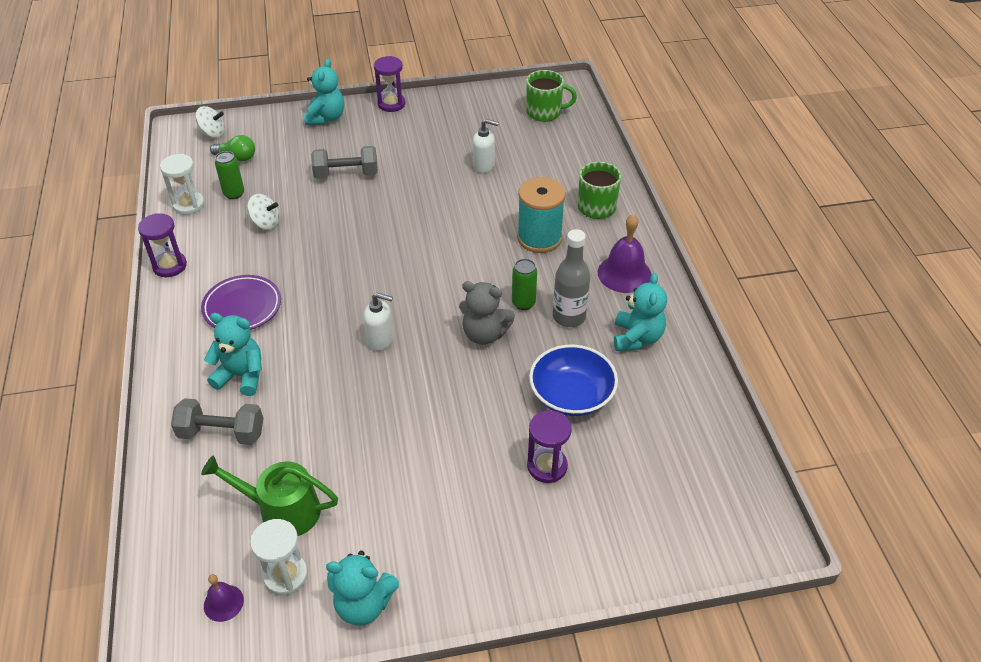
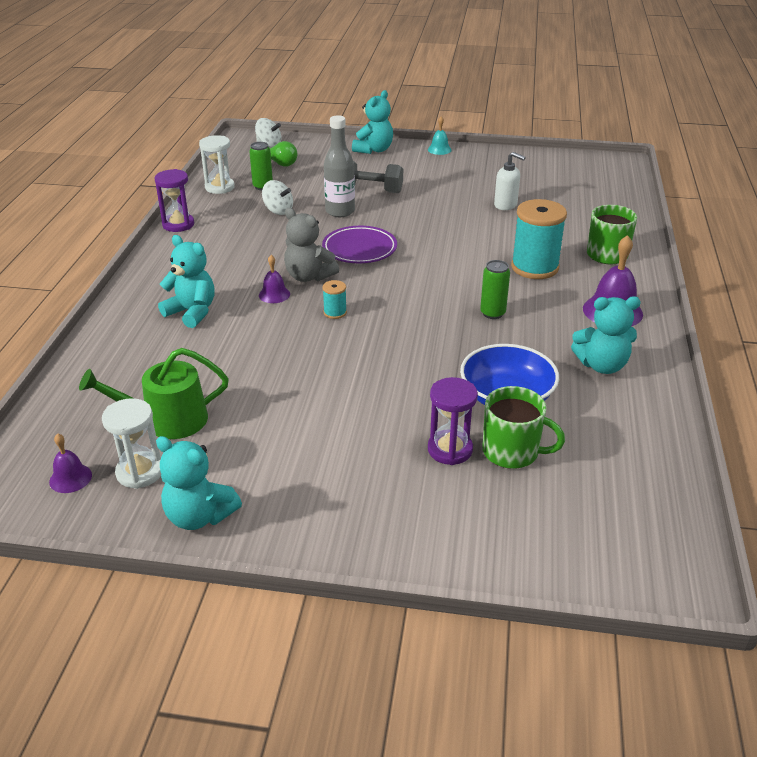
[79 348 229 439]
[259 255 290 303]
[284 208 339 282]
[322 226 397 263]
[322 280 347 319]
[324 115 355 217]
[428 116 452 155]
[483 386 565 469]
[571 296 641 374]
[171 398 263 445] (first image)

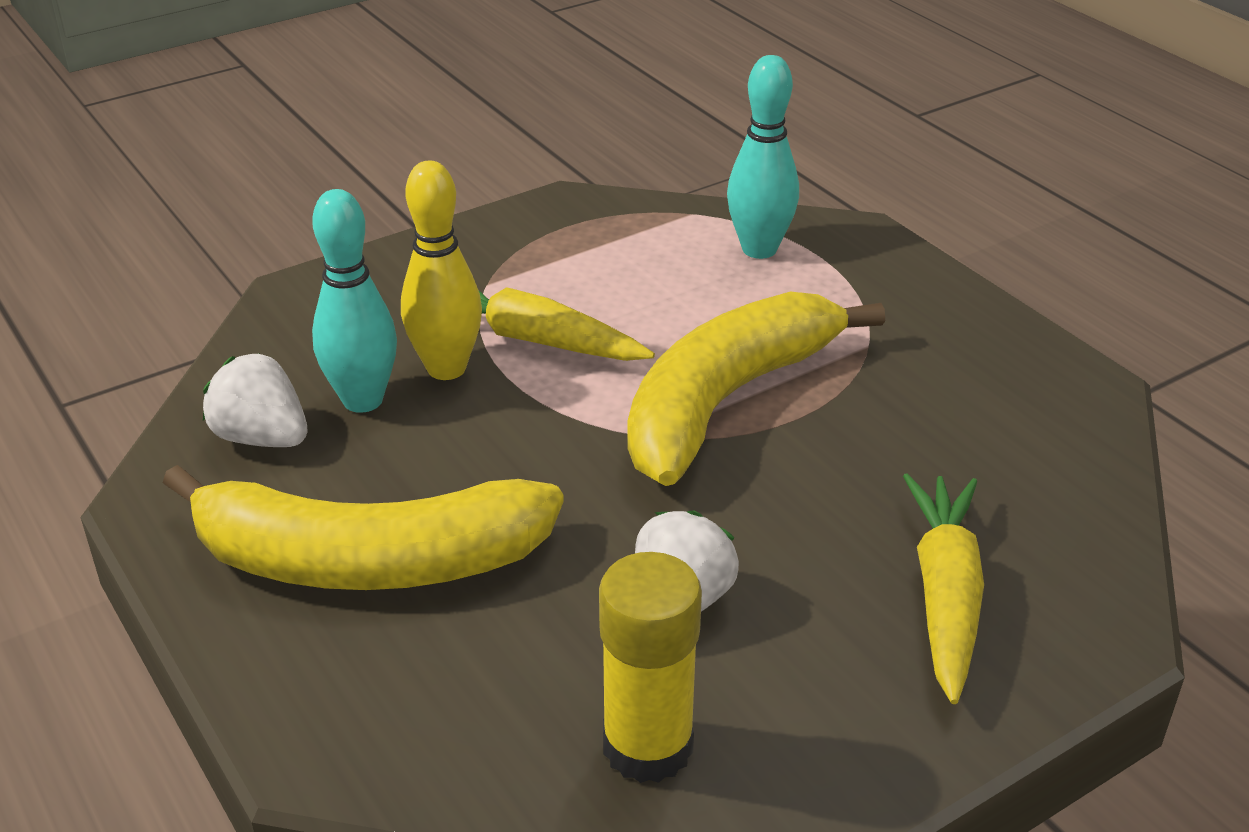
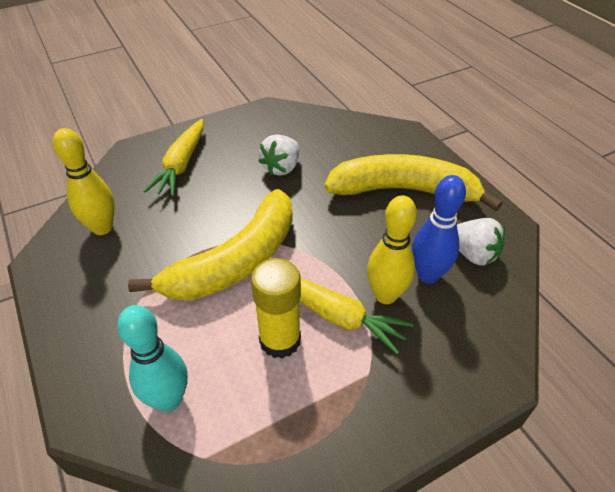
[53 128 115 235]
[251 258 301 359]
[412 175 466 284]

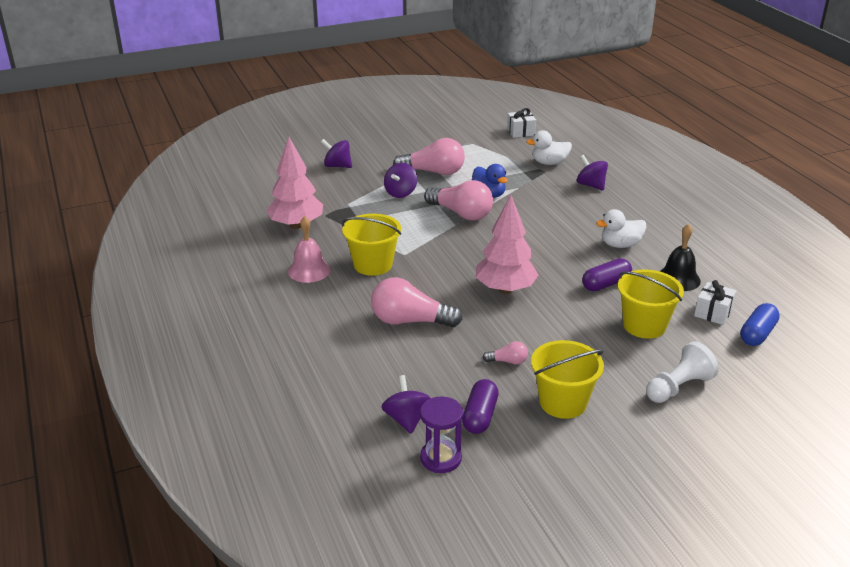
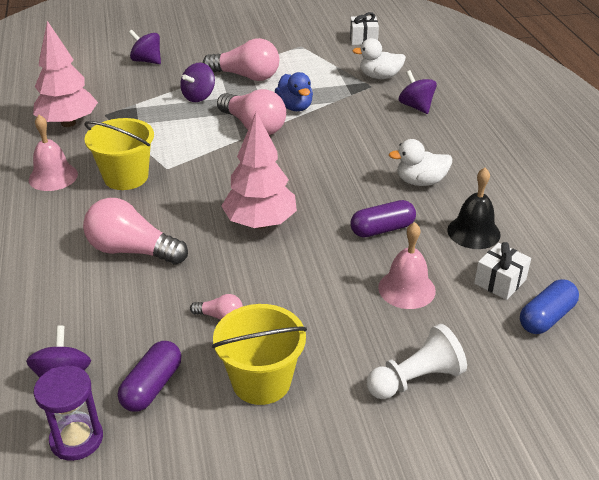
[378 222 436 309]

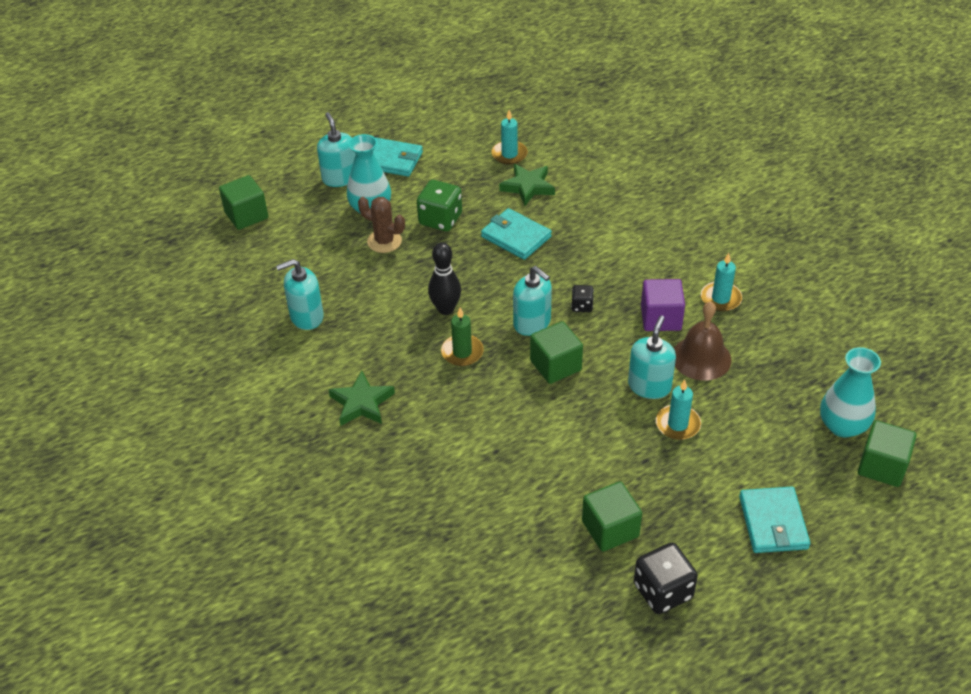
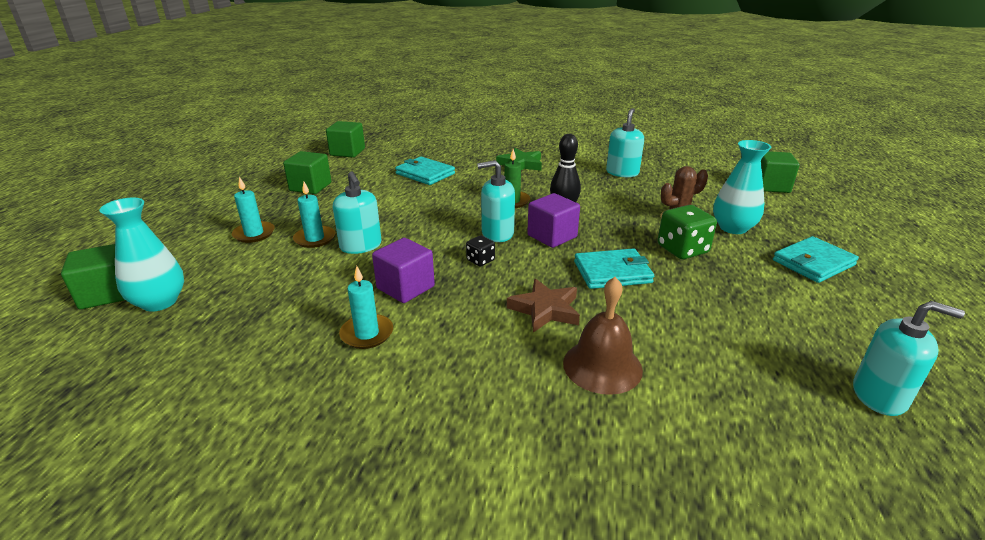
[232 176 275 243]
[326 121 365 157]
[395 157 455 185]
[507 279 580 332]
[527 193 580 248]
[563 277 643 395]
[853 301 965 416]
[499 164 555 206] (first image)
[634 543 698 614] (first image)

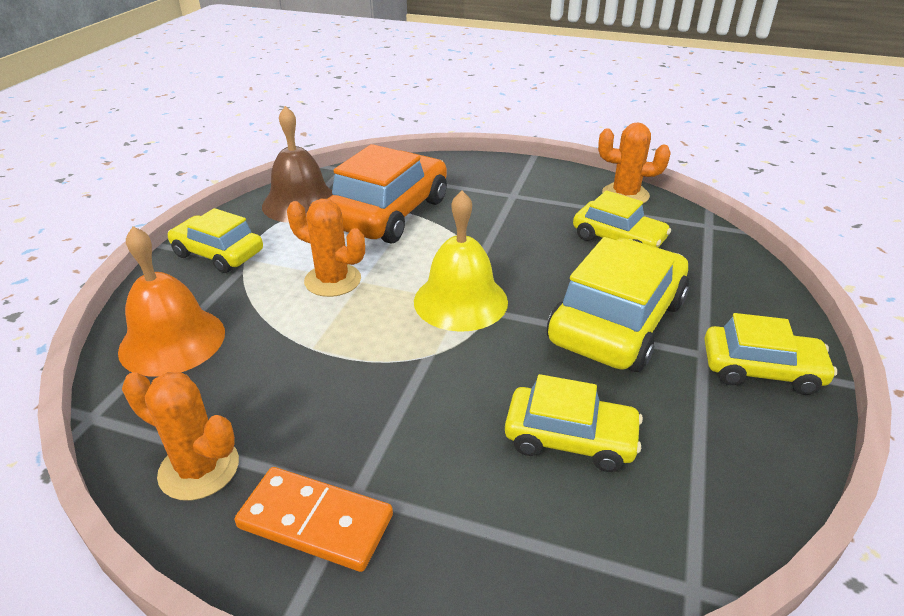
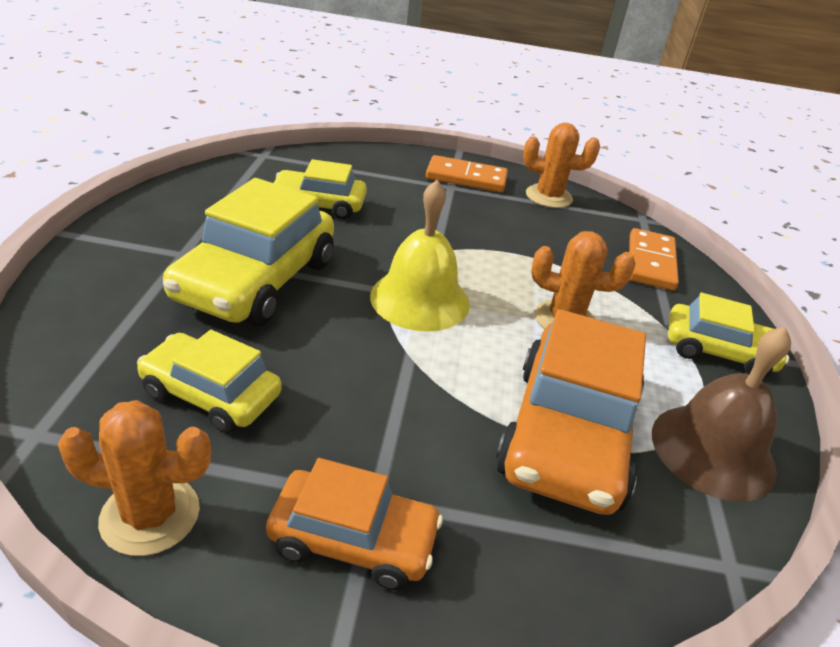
[266 458 443 590]
[629 228 679 291]
[704 313 837 395] (first image)

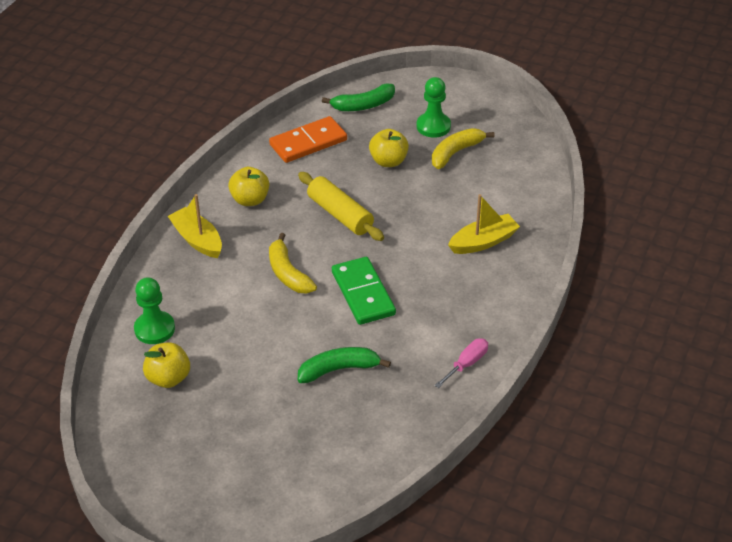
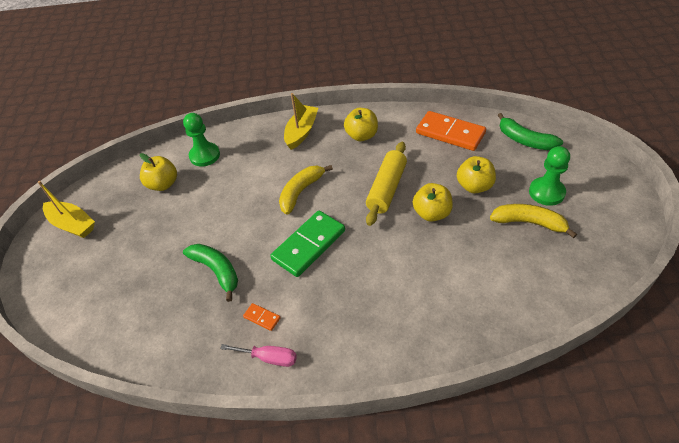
[38 181 95 238]
[243 303 280 331]
[413 183 453 222]

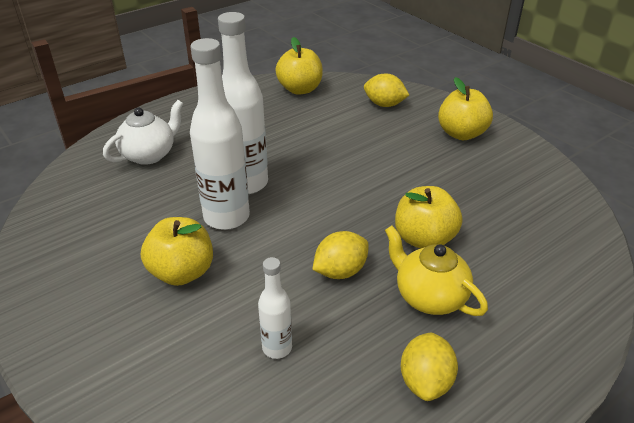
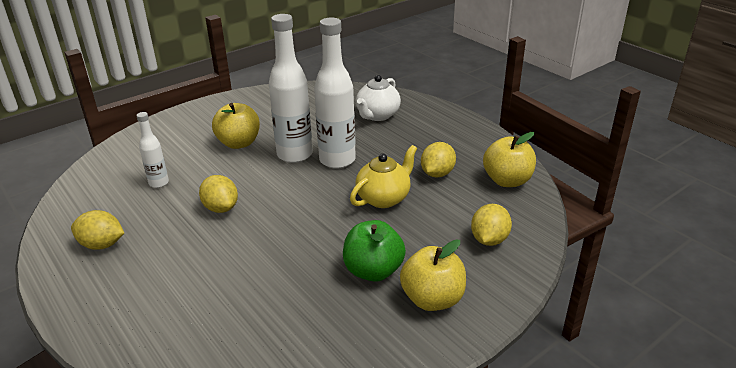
[343 220 406 282]
[350 145 417 208]
[356 75 401 121]
[421 142 456 178]
[395 186 463 249] (first image)

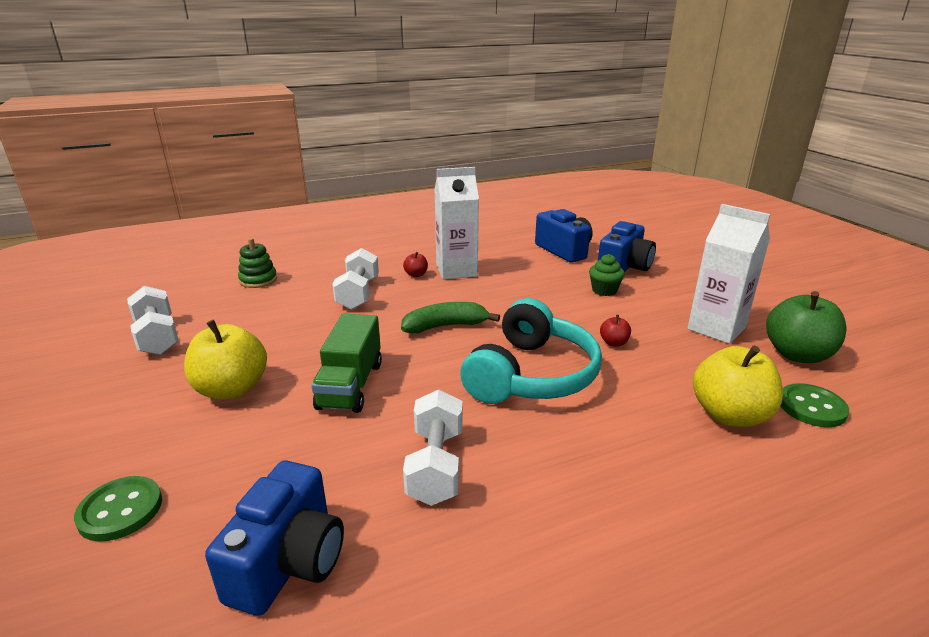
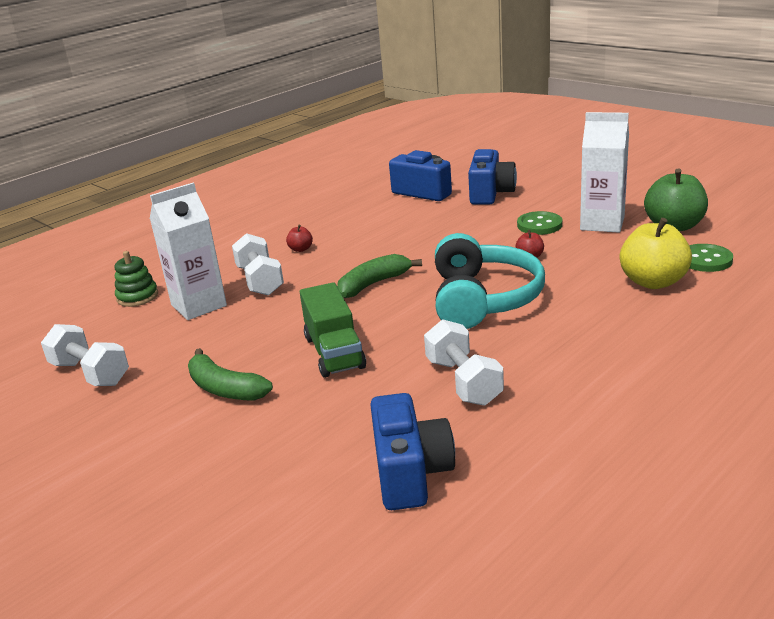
[150 183 227 320]
[188 348 273 401]
[517 211 562 235]
[589 254 625 296] (first image)

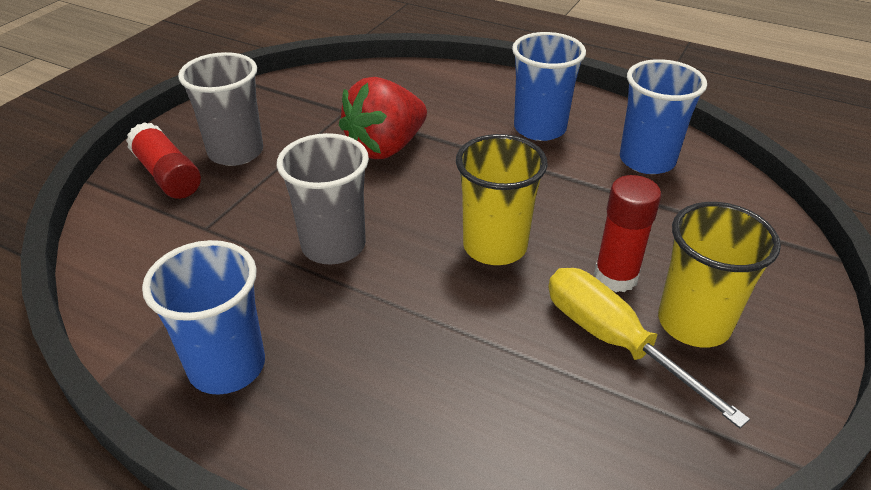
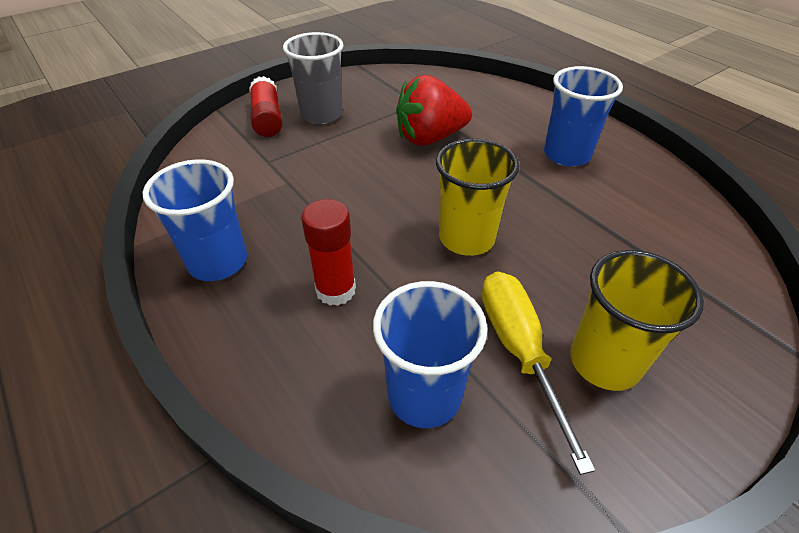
[301 199 356 306]
[373 281 487 428]
[277 133 369 265] (first image)

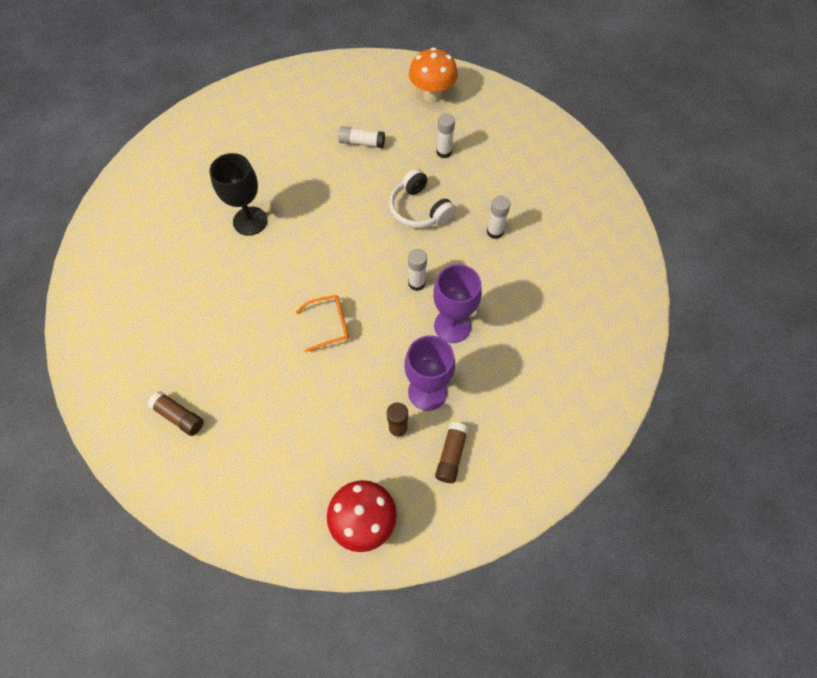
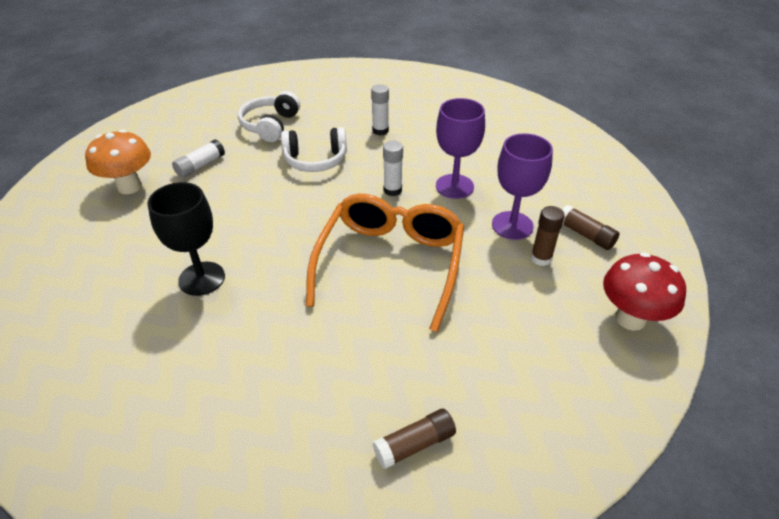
[85 130 151 194]
[238 91 300 142]
[306 194 464 332]

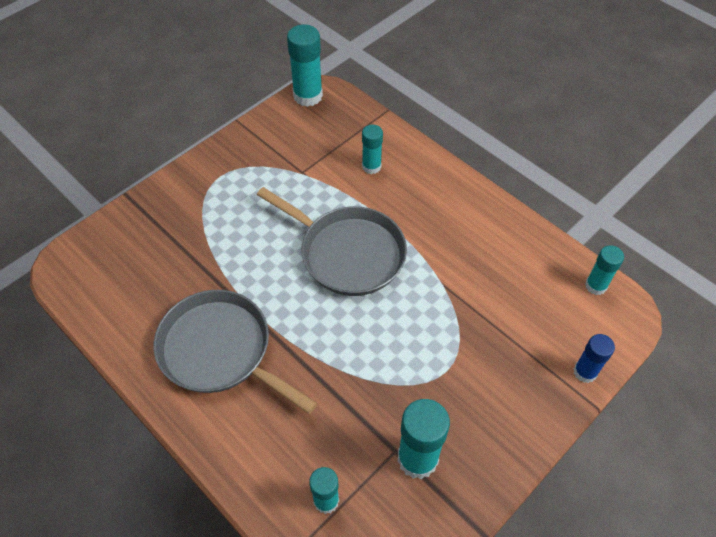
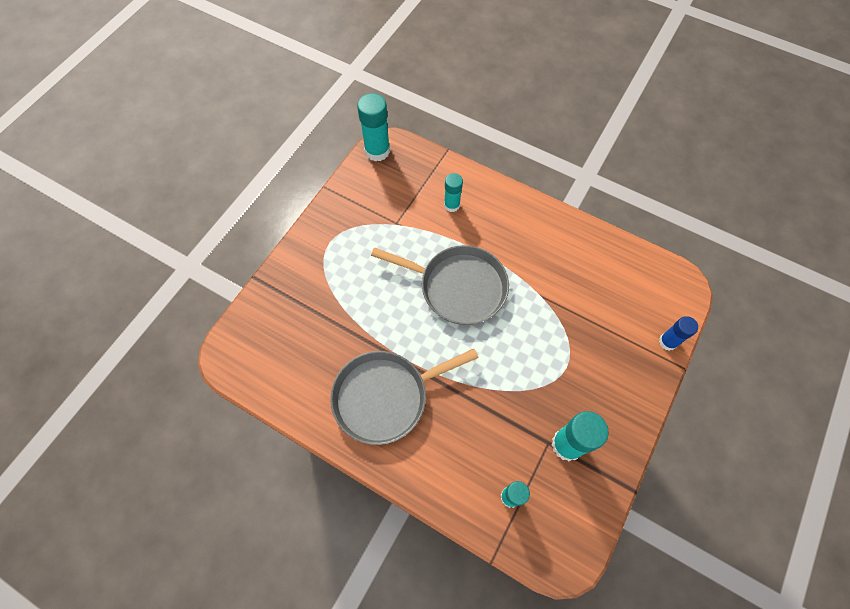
[330 349 479 445]
[585 245 624 295] (first image)

